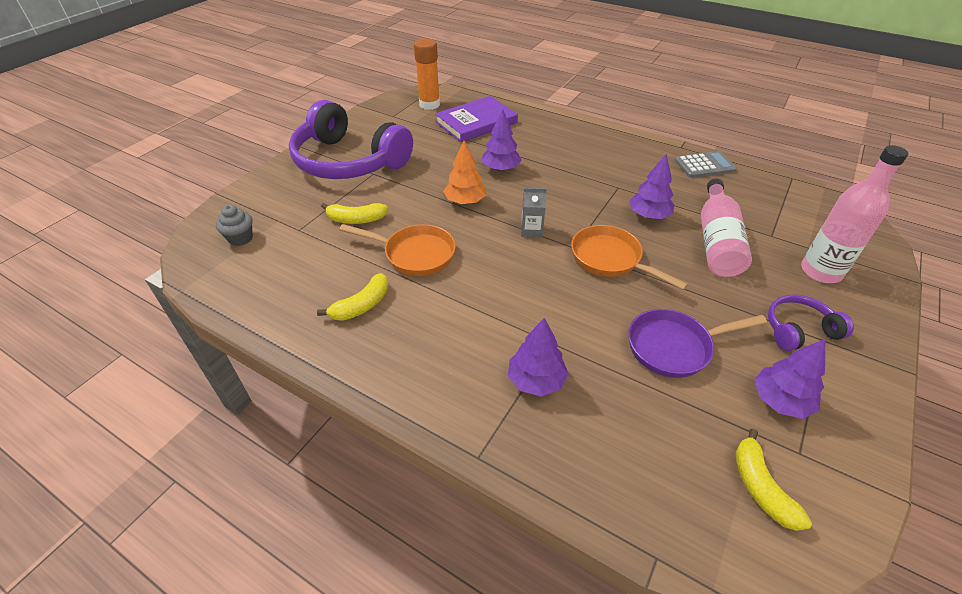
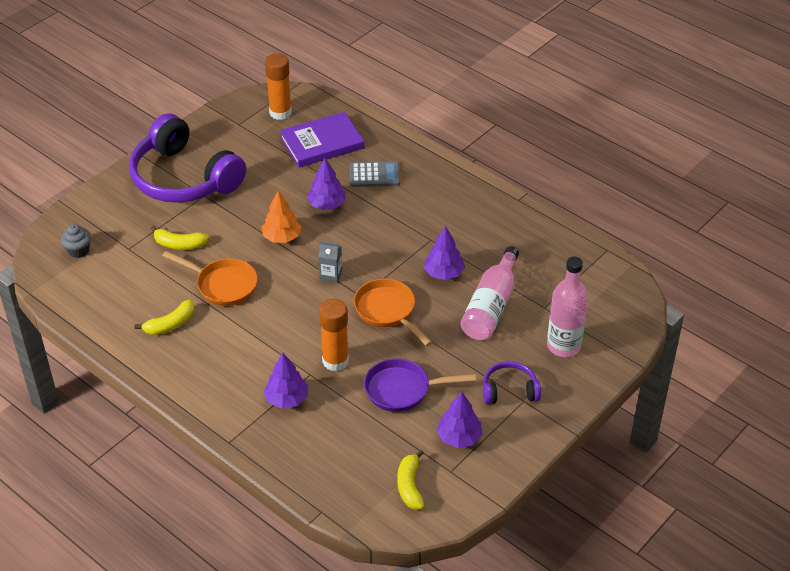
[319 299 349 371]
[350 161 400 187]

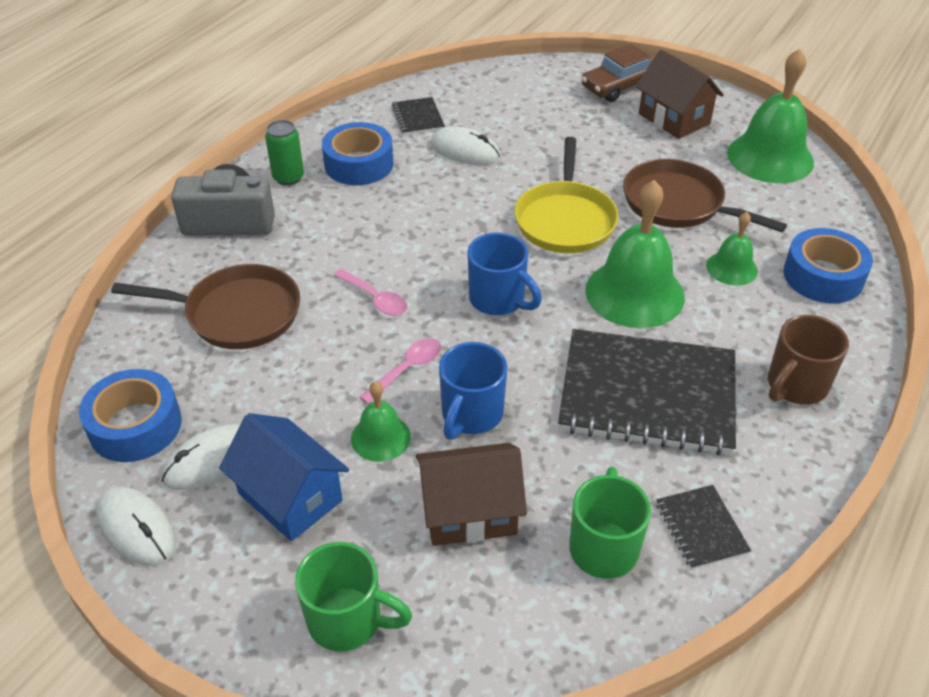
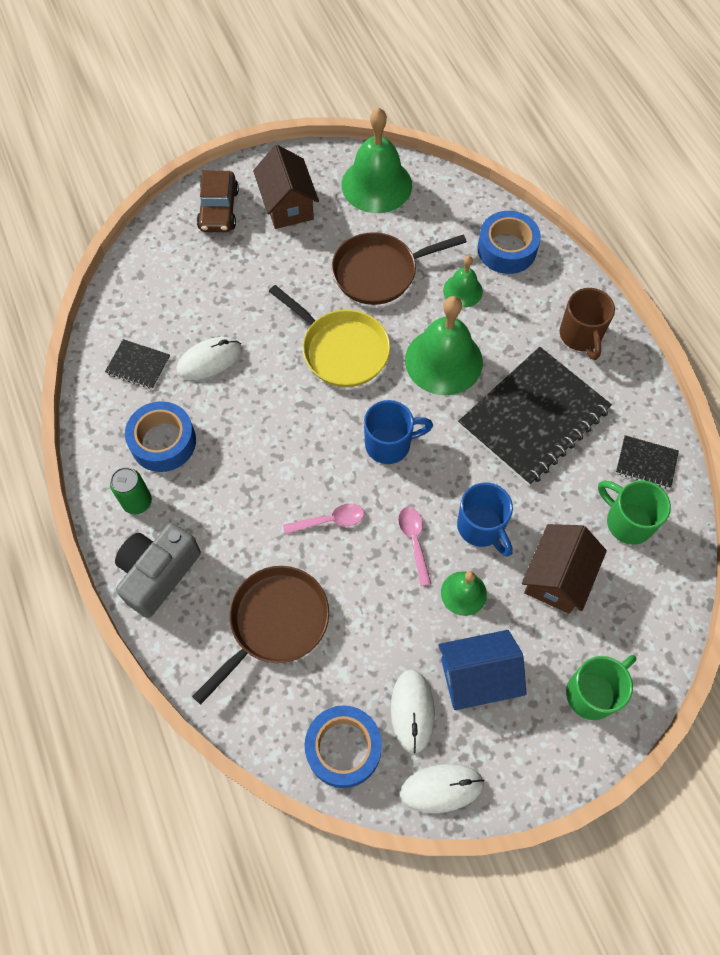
[253 145 319 229]

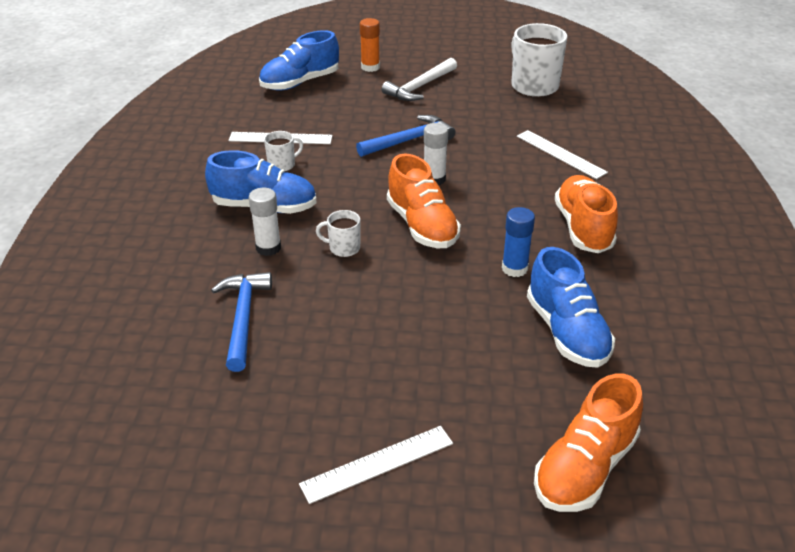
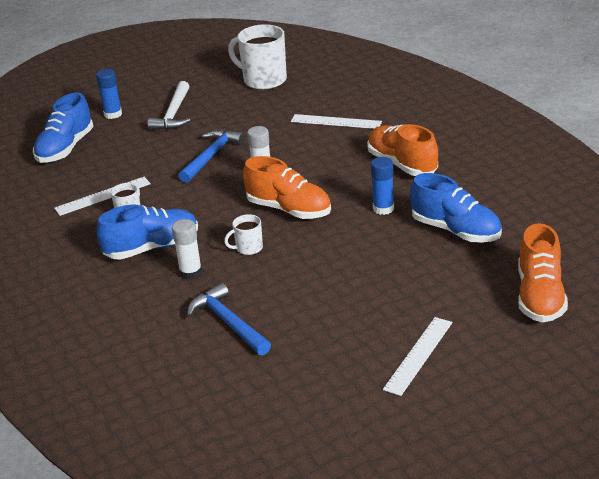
[96 69 122 119]

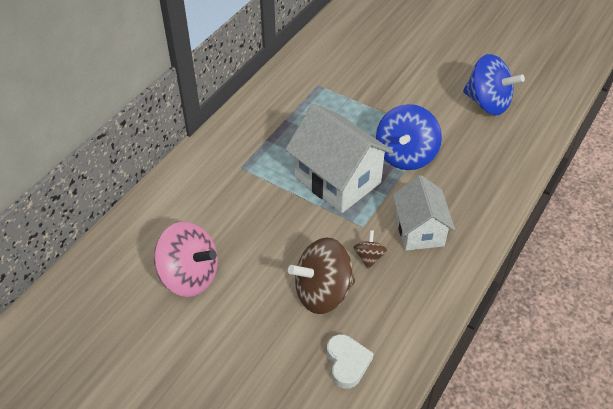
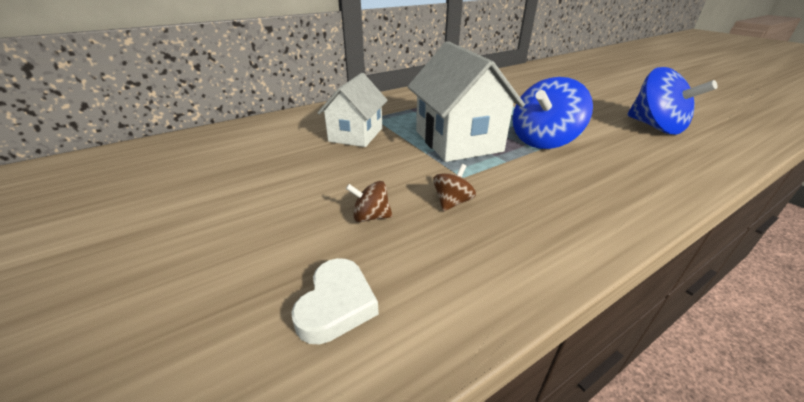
[318 73 388 147]
[346 181 392 222]
[154 222 218 297] (first image)

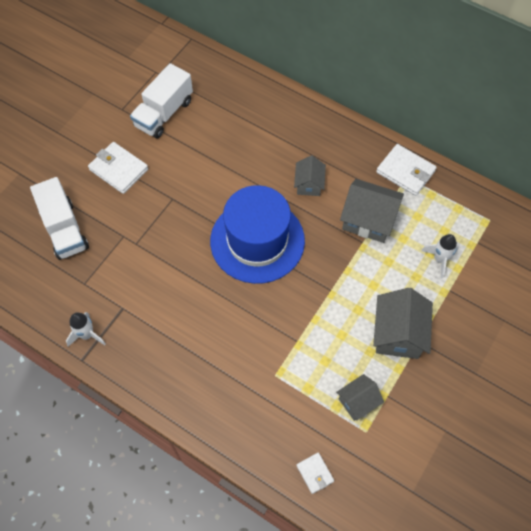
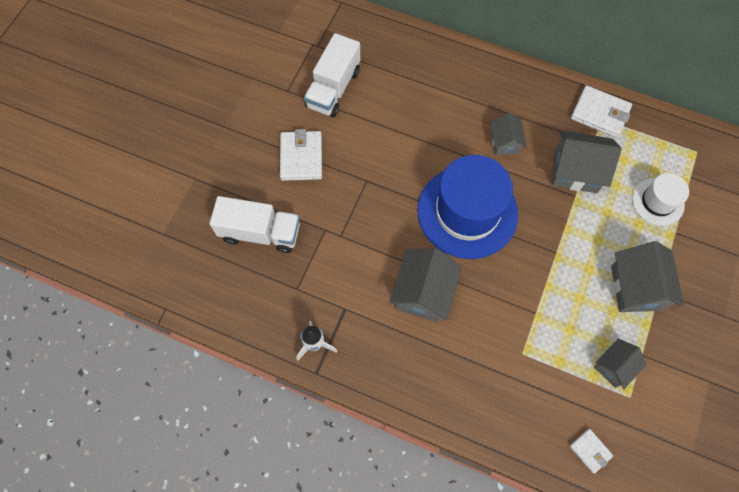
[210 196 300 253]
[280 129 322 181]
[389 248 462 322]
[632 173 689 226]

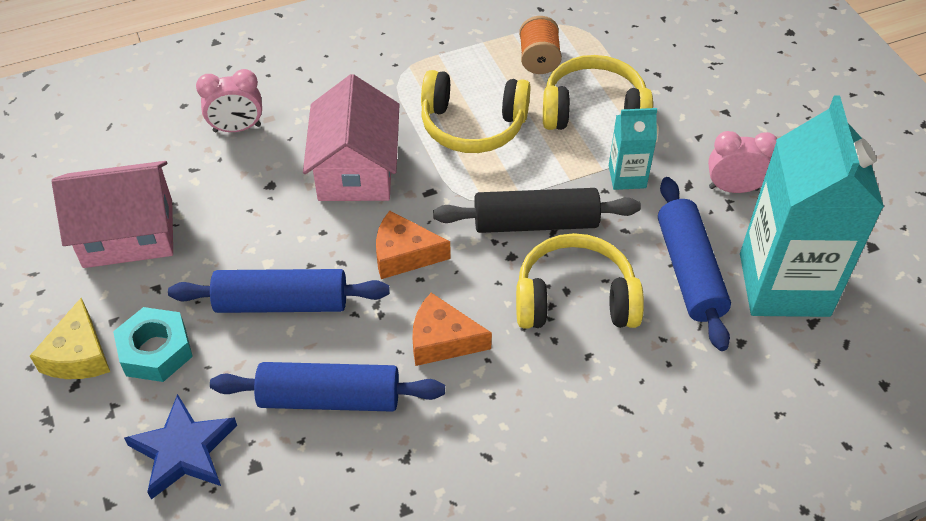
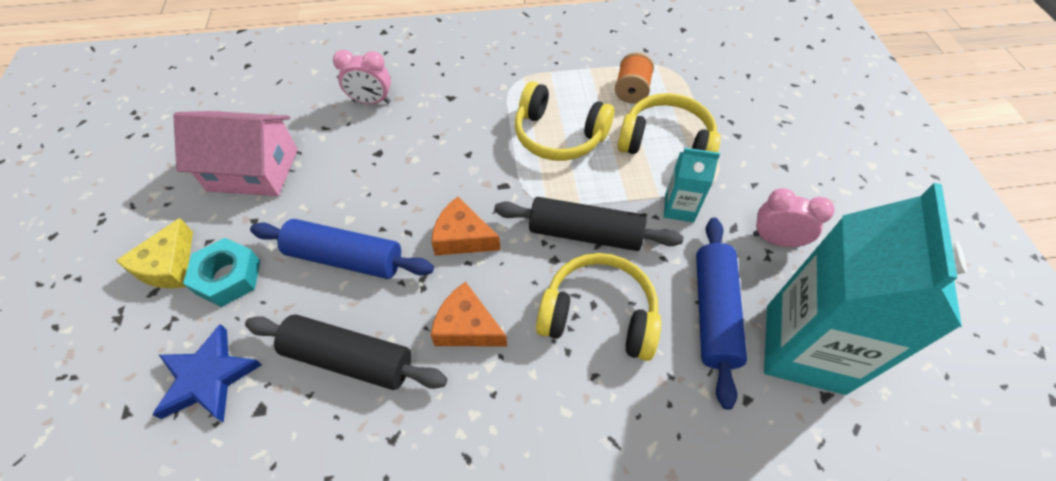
[245 314 447 390]
[303 74 400 201] (first image)

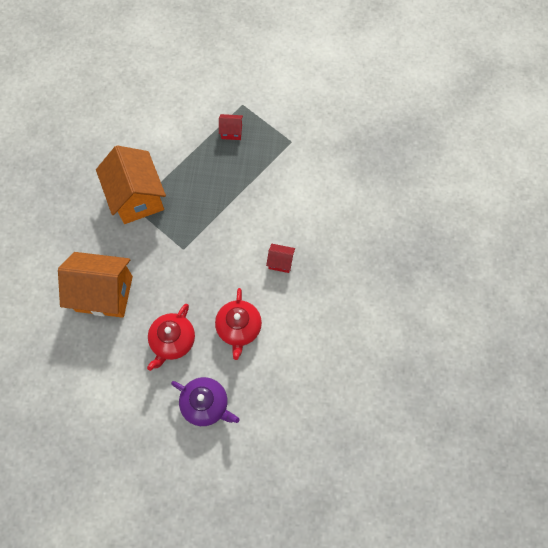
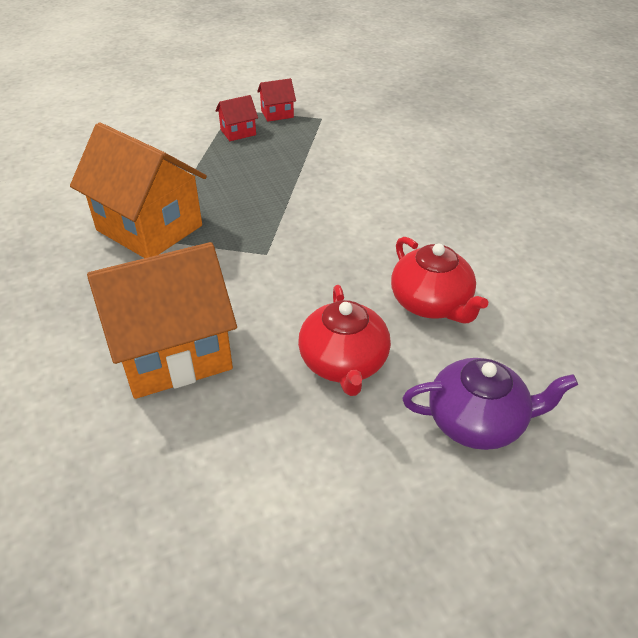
[257 78 296 122]

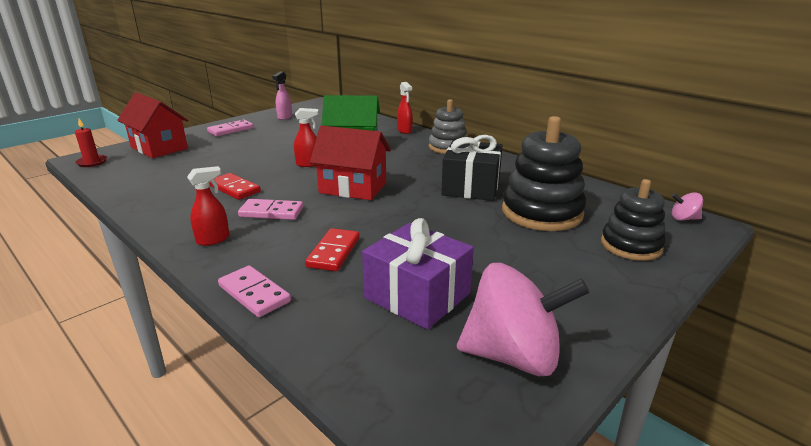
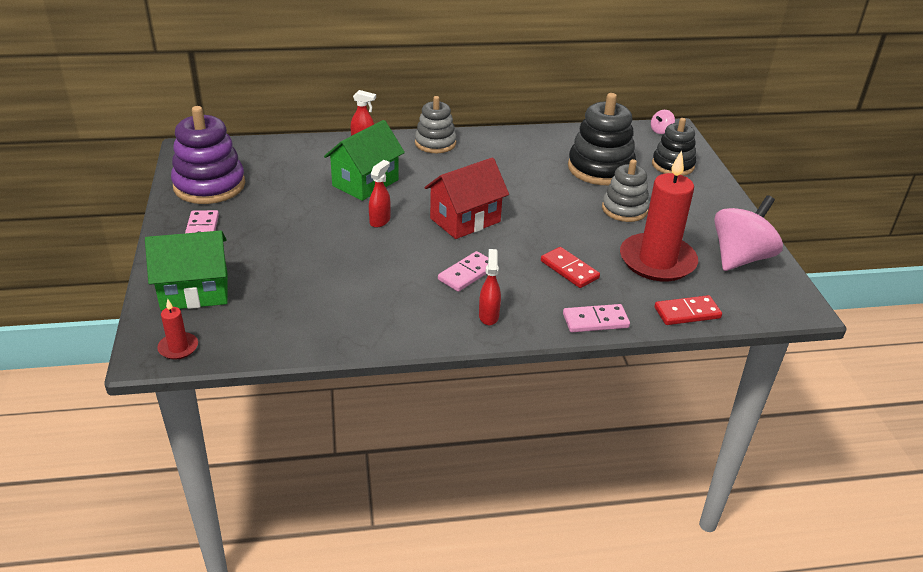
[145 230 228 311]
[171 106 245 204]
[602 159 649 222]
[620 150 698 281]
[655 295 722 325]
[441 135 502 201] (first image)

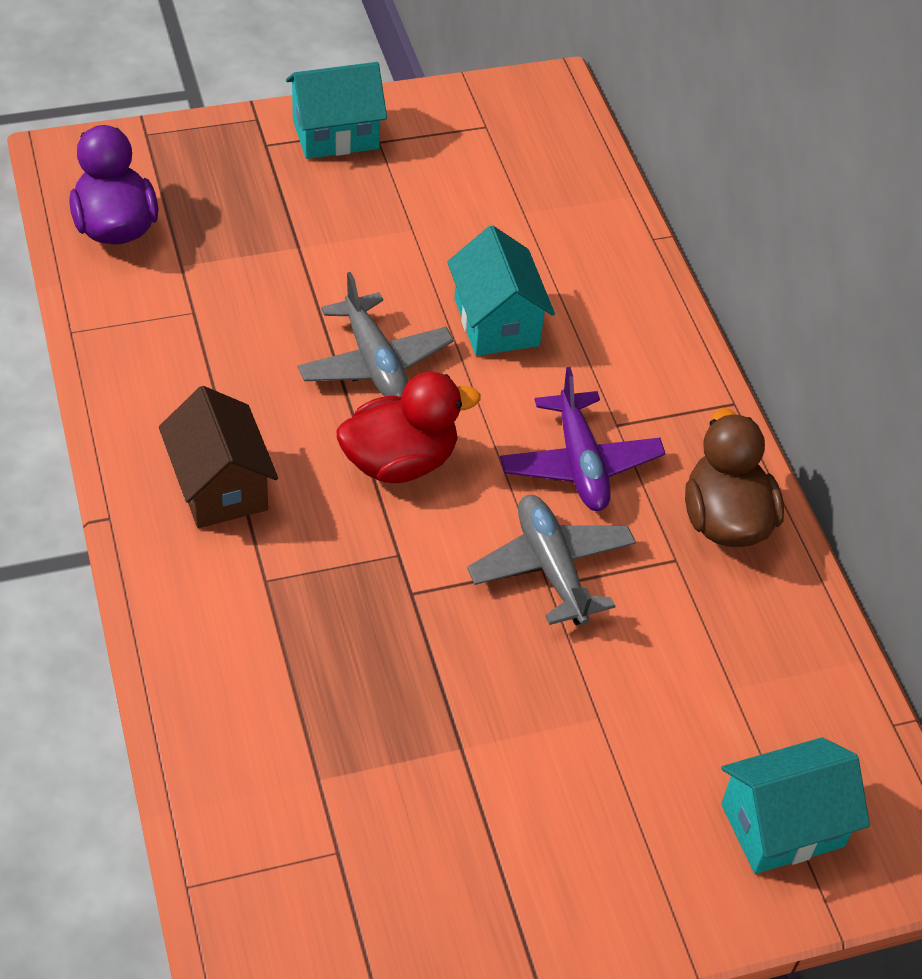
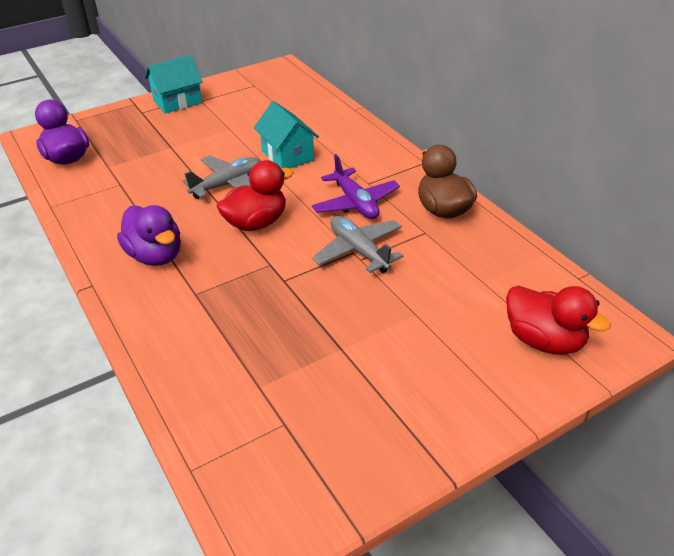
[117 205 181 266]
[183 155 260 199]
[506 285 611 355]

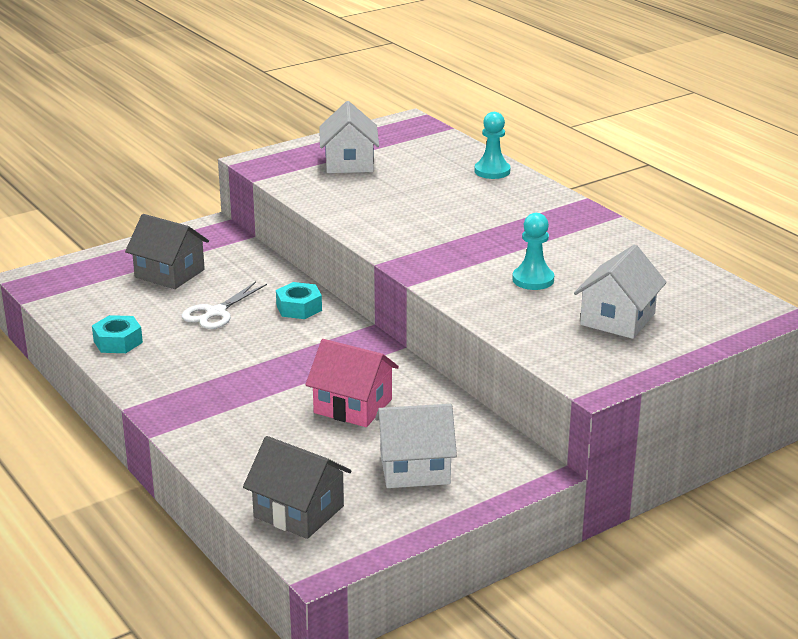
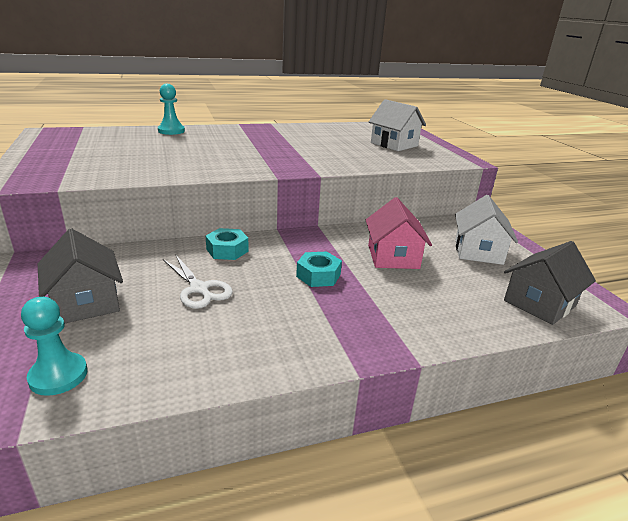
[21 297 87 396]
[38 228 123 323]
[296 252 342 287]
[366 197 432 269]
[319 101 379 173] (first image)

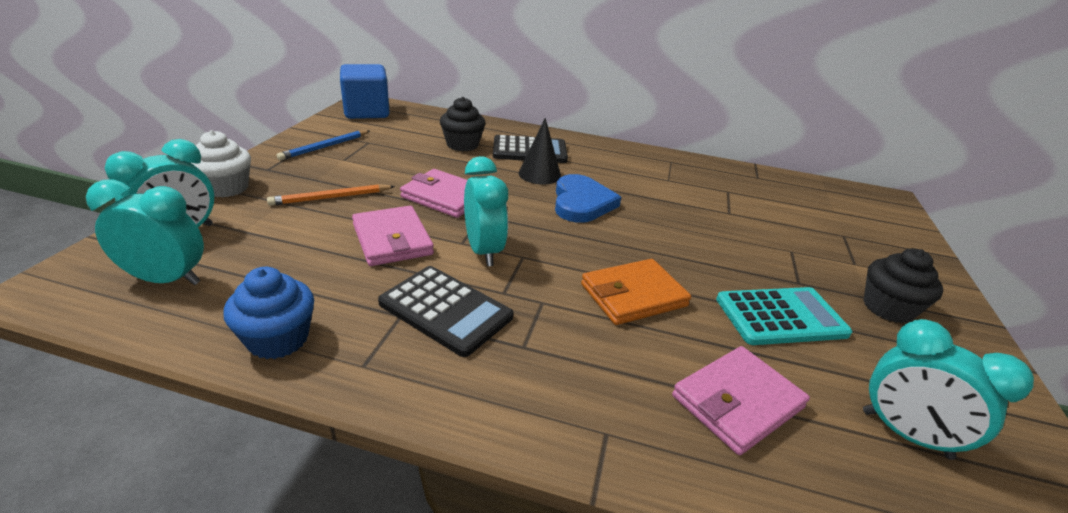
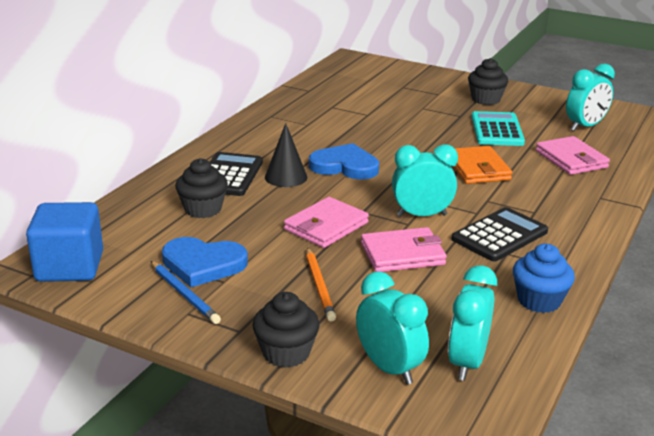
[162 237 248 287]
[252 292 320 368]

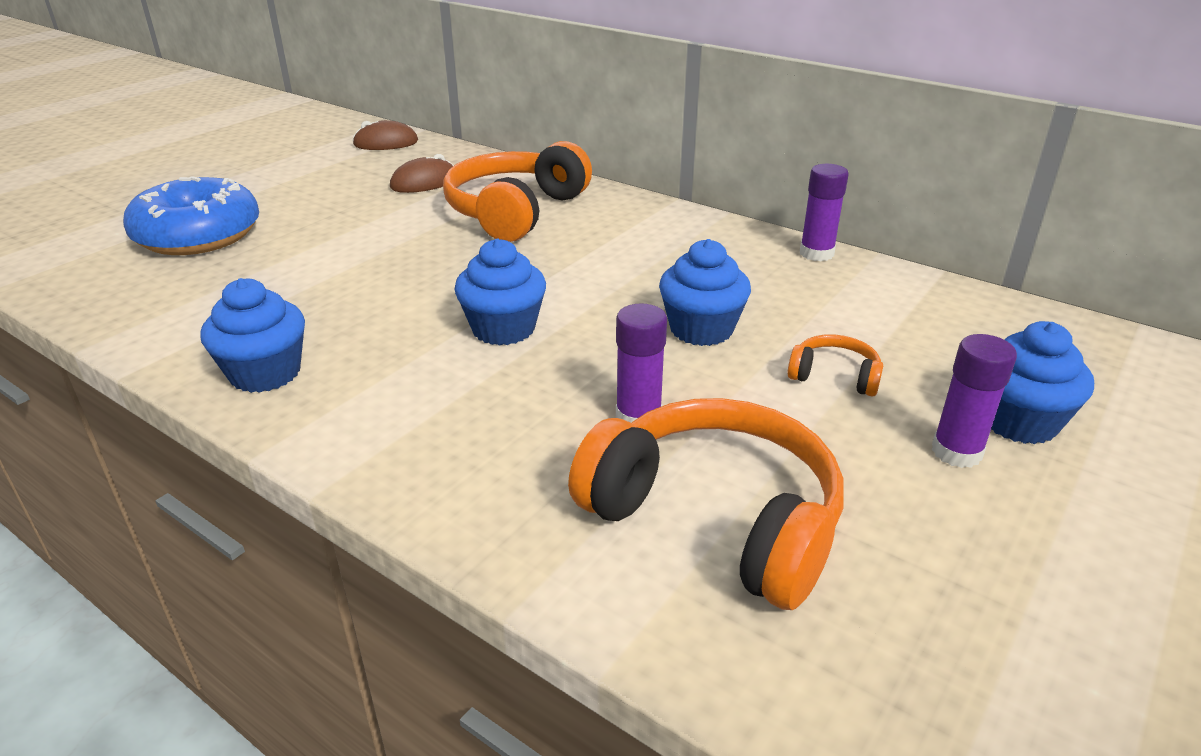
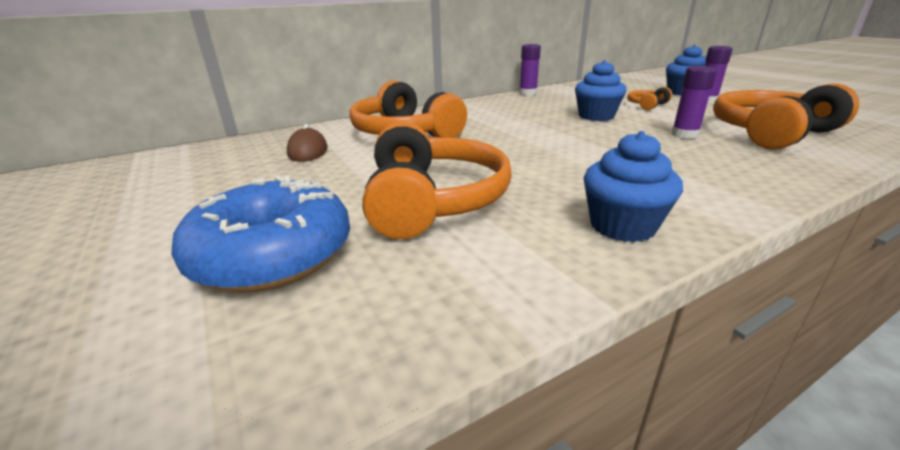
[362 122 512 239]
[352 120 418 150] (first image)
[454 239 546 346] (first image)

